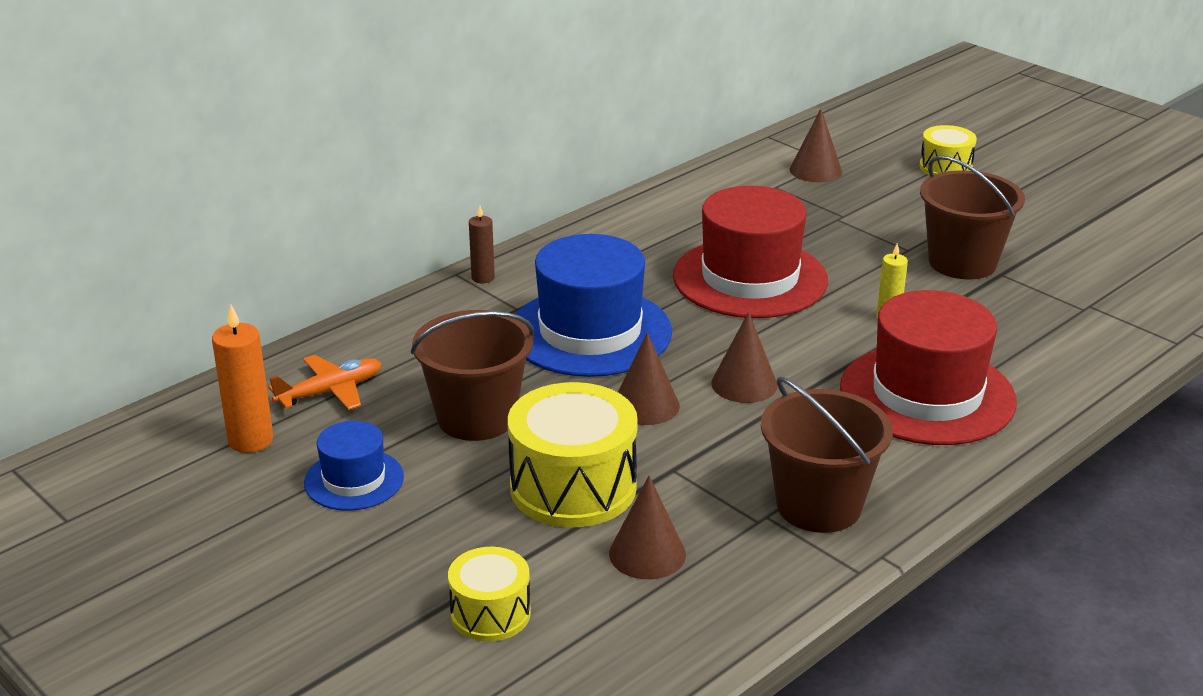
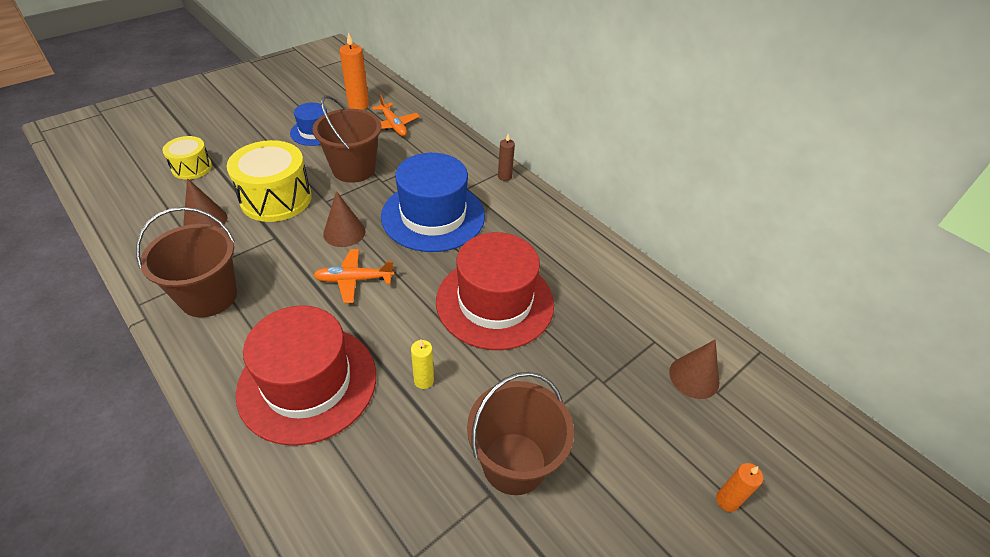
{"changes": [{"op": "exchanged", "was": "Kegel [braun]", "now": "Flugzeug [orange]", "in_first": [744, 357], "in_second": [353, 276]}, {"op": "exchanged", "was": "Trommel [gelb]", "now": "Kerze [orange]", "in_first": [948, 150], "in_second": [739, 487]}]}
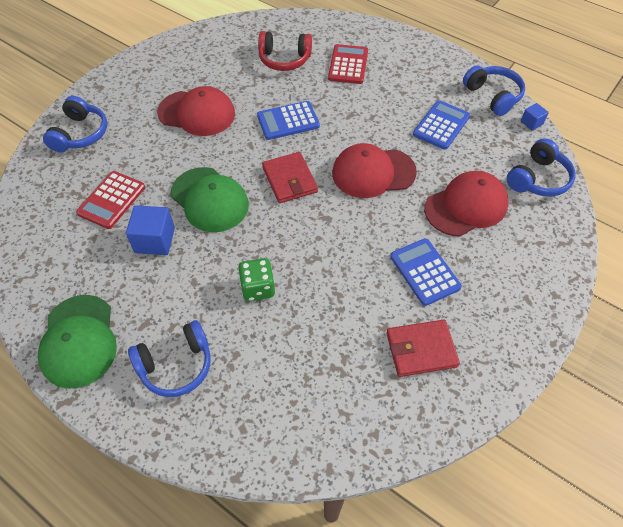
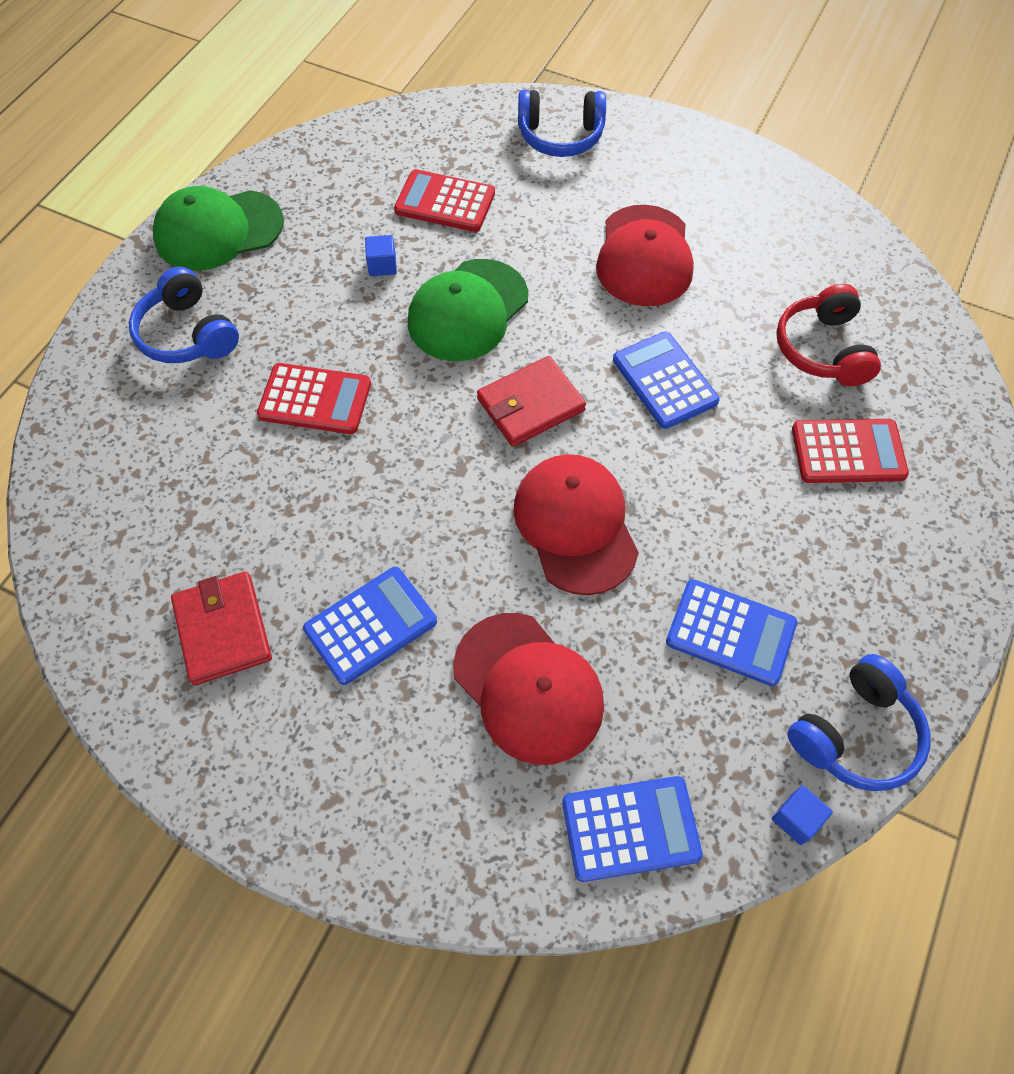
{"changes": [{"op": "exchanged", "was": "Spielwürfel [grün]", "now": "Taschenrechner [rot]", "in_first": [256, 279], "in_second": [314, 398]}, {"op": "size", "was": "Kubus [blau]", "in_first": [150, 230], "in_second": [381, 255], "ratio": 0.55}, {"op": "exchanged", "was": "Kopfhörer [blau]", "now": "Taschenrechner [blau]", "in_first": [541, 167], "in_second": [632, 829]}]}
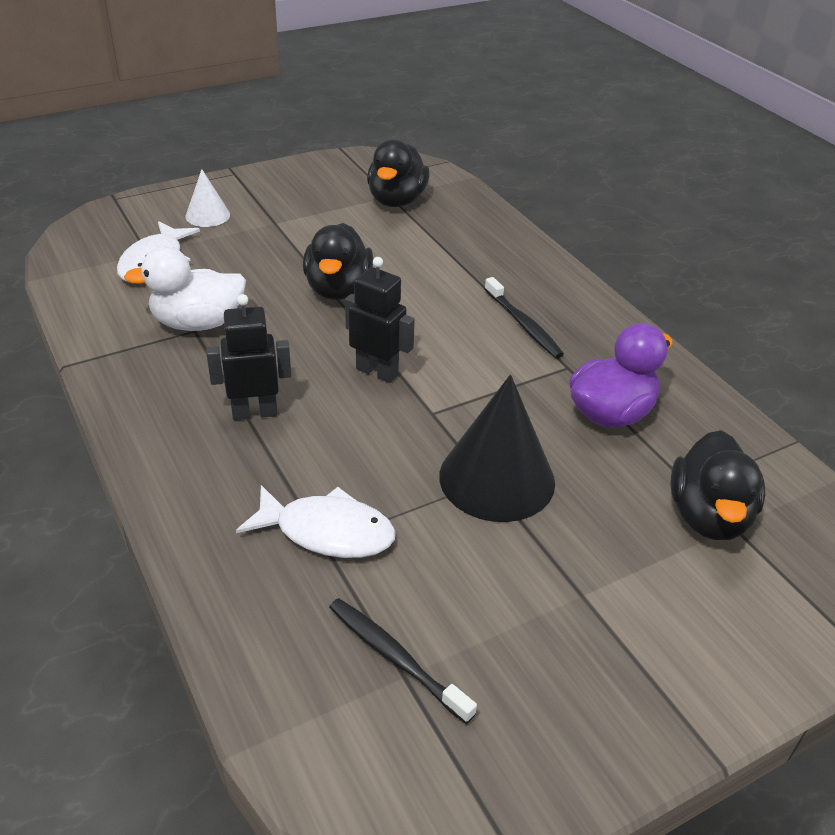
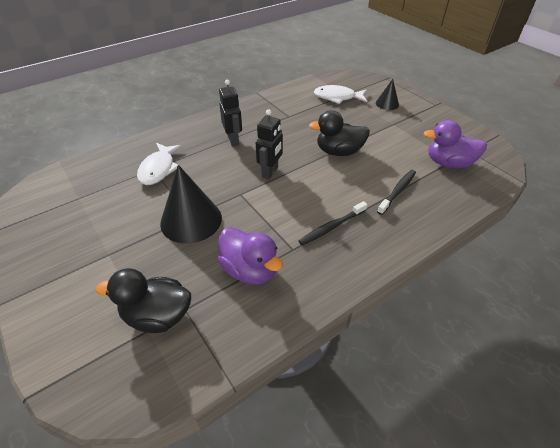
{"changes": [{"op": "colour", "was": "Kegel [weiß]", "now": "Kegel [schwarz]", "in_first": [207, 198], "in_second": [387, 94]}, {"op": "relocated", "was": "Zahnbürste [schwarz]", "in_first": [403, 661], "in_second": [396, 192]}, {"op": "colour", "was": "Ente [schwarz]", "now": "Ente [lila]", "in_first": [398, 173], "in_second": [455, 144]}, {"op": "missing", "was": "Ente [weiß]", "in_first": [185, 288]}]}
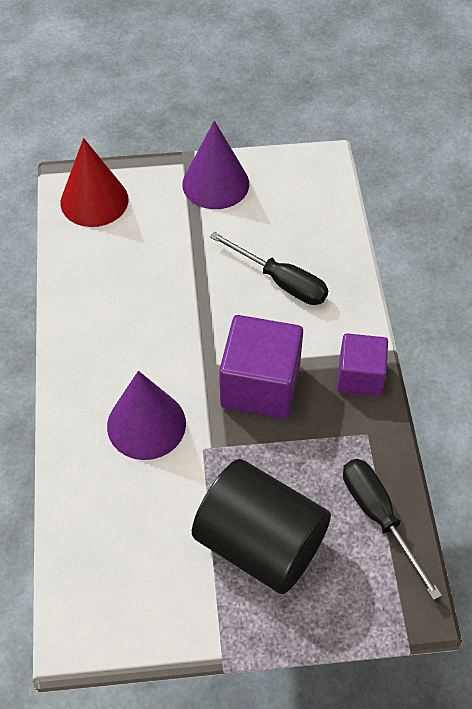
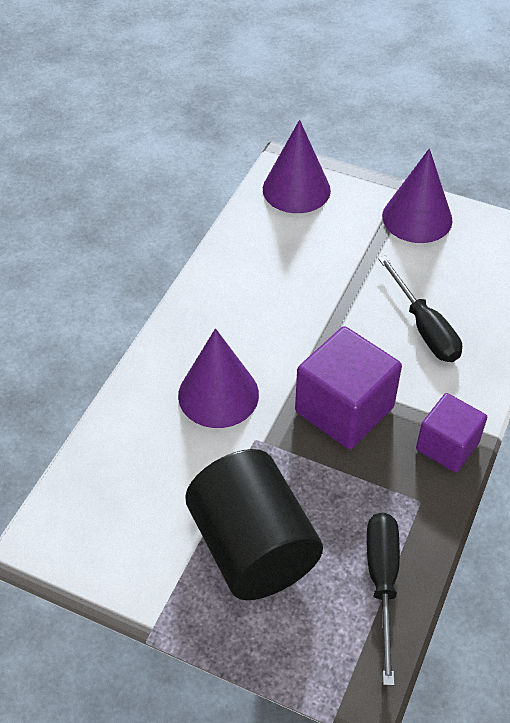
{"changes": [{"op": "colour", "was": "Kegel [rot]", "now": "Kegel [lila]", "in_first": [94, 182], "in_second": [297, 166]}]}
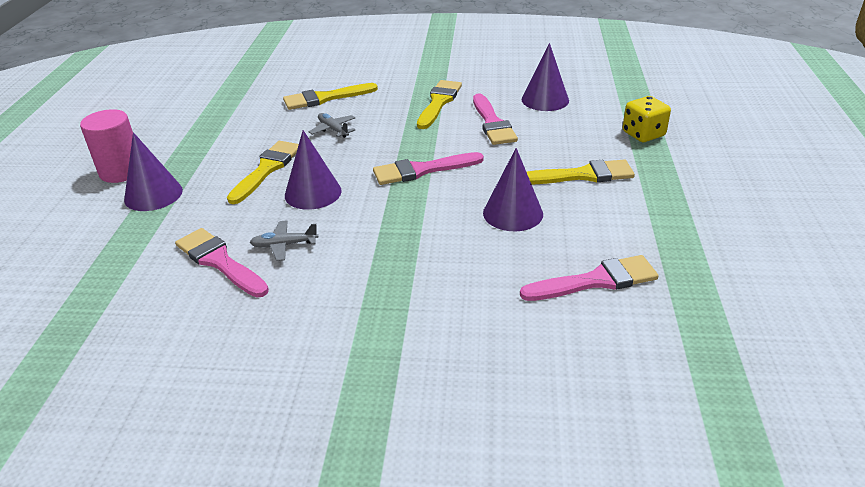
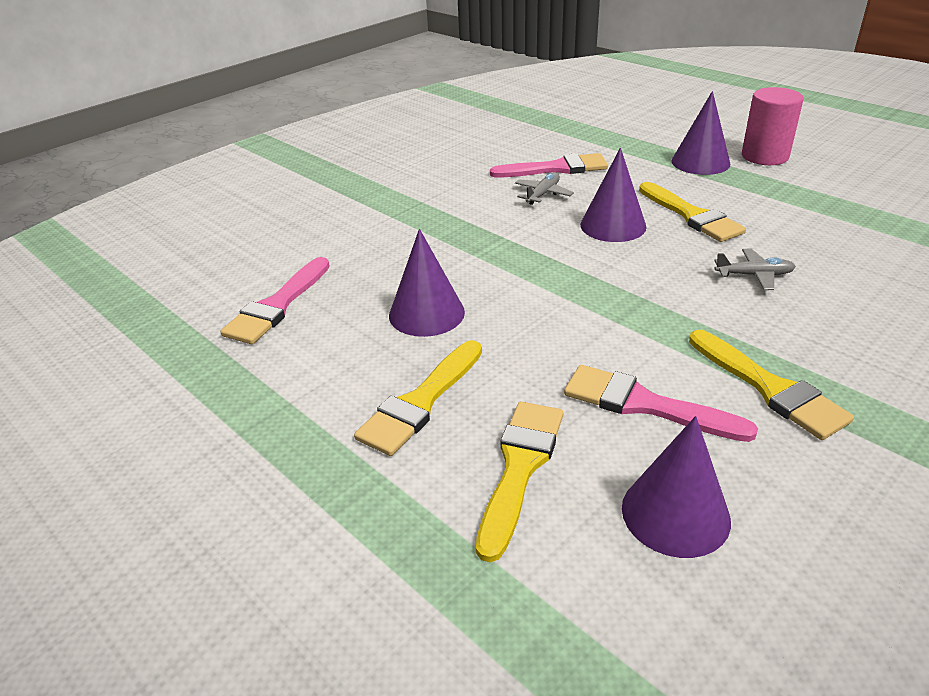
{"changes": [{"op": "relocated", "was": "Pinsel [gelb]", "in_first": [330, 96], "in_second": [519, 482]}, {"op": "missing", "was": "Pinsel [rosa]", "in_first": [428, 168]}, {"op": "missing", "was": "Spielwürfel [gelb]", "in_first": [647, 119]}]}
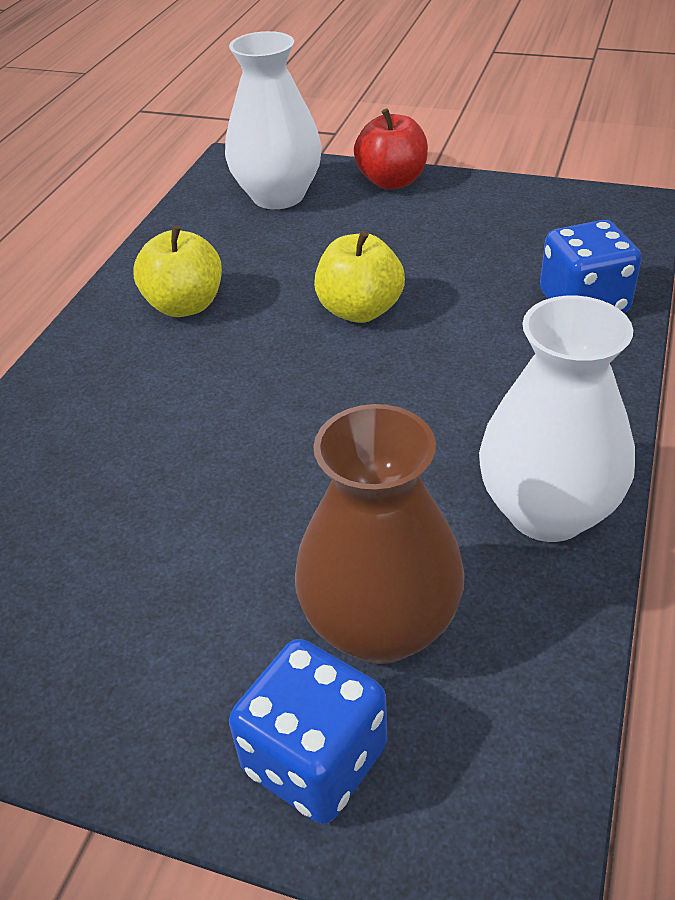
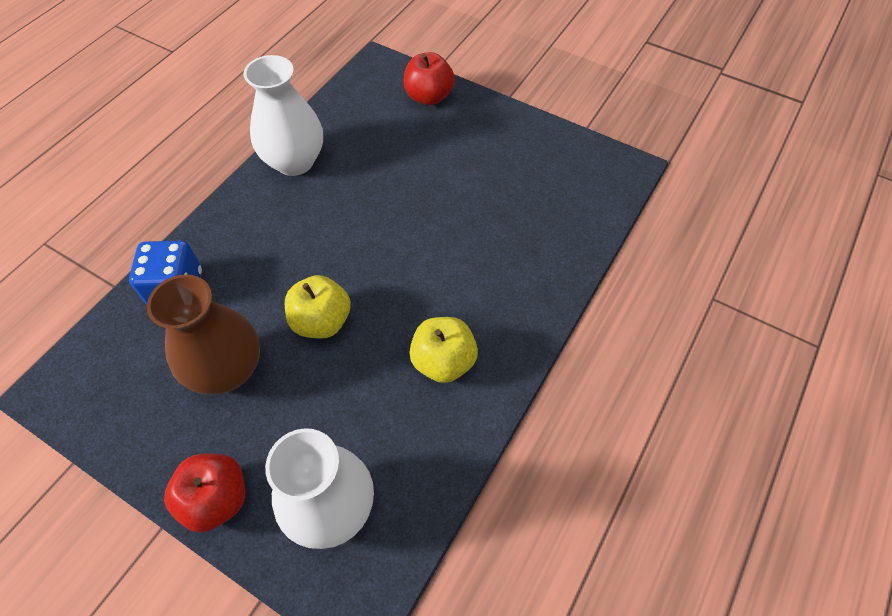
{"changes": [{"op": "relocated", "was": "Vase [braun]", "in_first": [379, 534], "in_second": [203, 334]}, {"op": "exchanged", "was": "Spielwürfel [blau]", "now": "Apfel [rot]", "in_first": [308, 731], "in_second": [429, 78]}]}
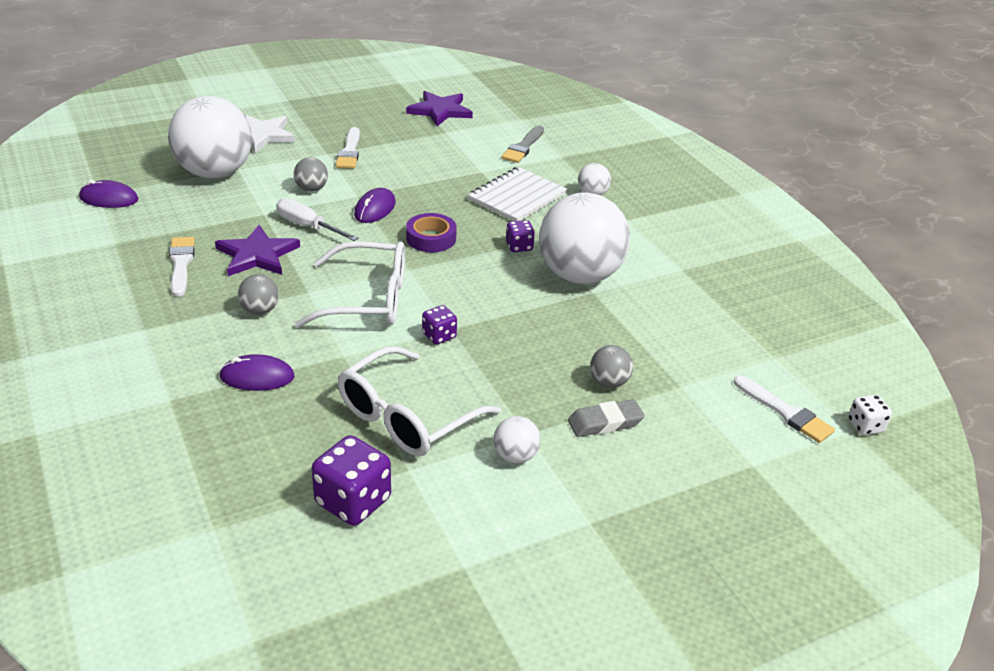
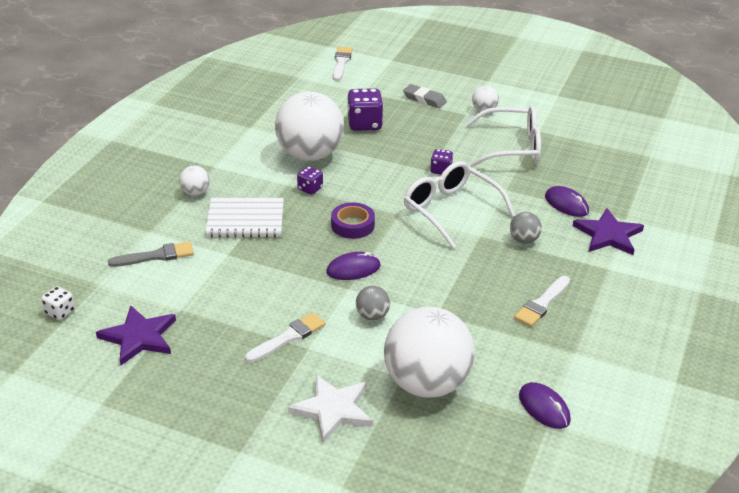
{"changes": [{"op": "relocated", "was": "Spielwürfel [weiß]", "in_first": [870, 415], "in_second": [58, 303]}, {"op": "relocated", "was": "Spielwürfel [lila]", "in_first": [351, 480], "in_second": [365, 109]}, {"op": "relocated", "was": "Stern [lila]", "in_first": [257, 250], "in_second": [608, 231]}, {"op": "missing", "was": "Schraubenzieher [weiß]", "in_first": [317, 219]}, {"op": "missing", "was": "Ball [grau]", "in_first": [611, 366]}]}
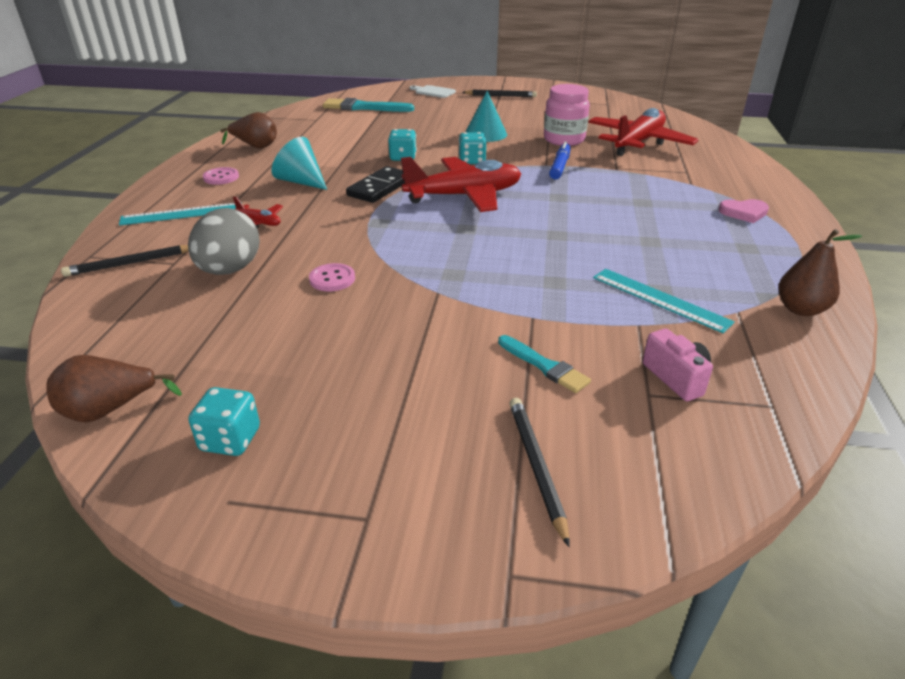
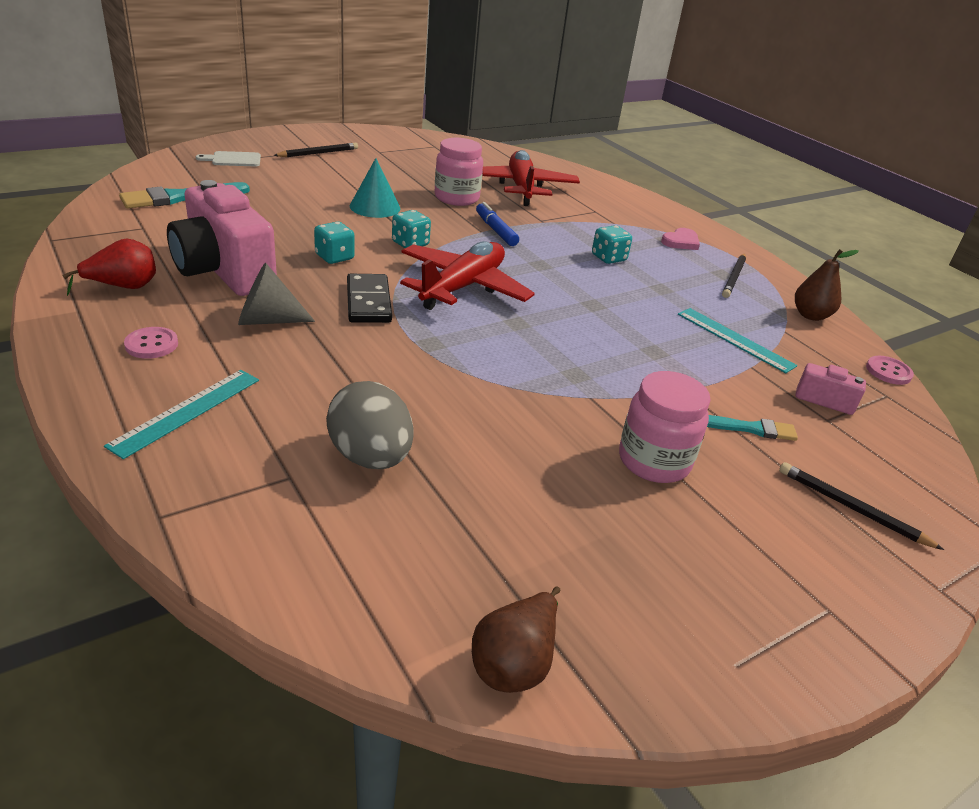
{"changes": [{"op": "colour", "was": "Birne [braun]", "now": "Birne [rot]", "in_first": [248, 130], "in_second": [109, 267]}, {"op": "appeared", "now": "Kamera [rosa]", "in_second": [222, 238]}, {"op": "colour", "was": "Kegel [türkis]", "now": "Kegel [grau]", "in_first": [299, 163], "in_second": [276, 294]}, {"op": "relocated", "was": "Spielwürfel [türkis]", "in_first": [224, 421], "in_second": [612, 244]}, {"op": "appeared", "now": "Einmachglas [rosa]", "in_second": [665, 427]}, {"op": "spun", "was": "Lineal [türkis]", "in_first": [664, 301], "in_second": [737, 340], "clockwise": 45}, {"op": "relocated", "was": "Bleistift [schwarz]", "in_first": [125, 261], "in_second": [734, 275]}, {"op": "relocated", "was": "Knopf [rosa]", "in_first": [332, 277], "in_second": [890, 370]}, {"op": "missing", "was": "Flugzeug [rot]", "in_first": [258, 212]}]}
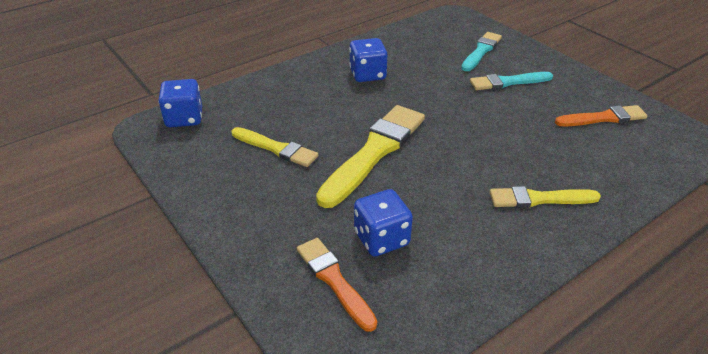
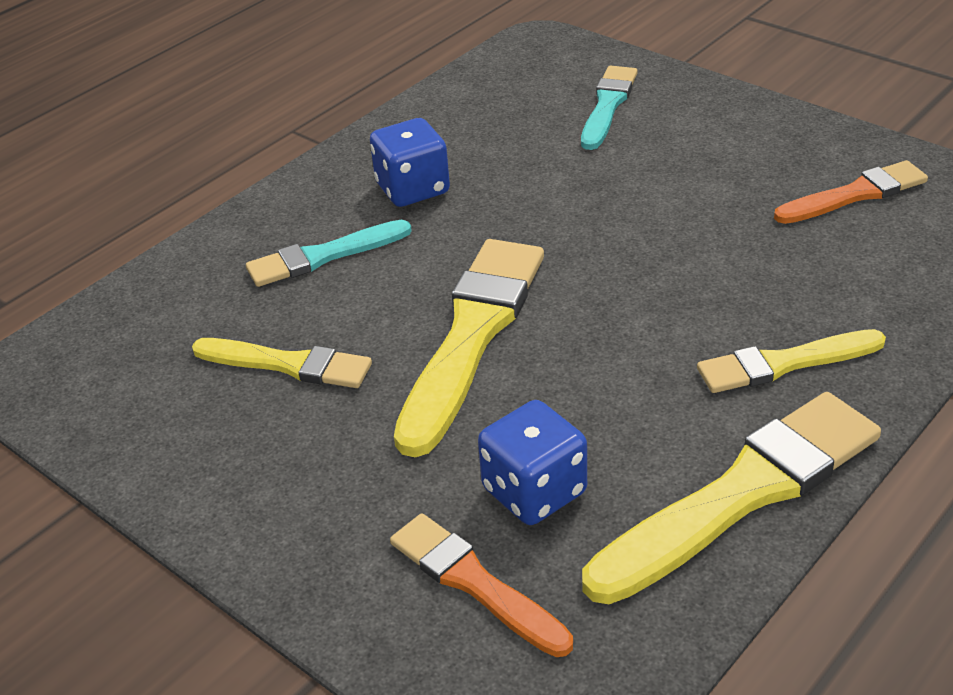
{"changes": [{"op": "relocated", "was": "Pinsel [türkis]", "in_first": [511, 81], "in_second": [329, 253]}, {"op": "appeared", "now": "Pinsel [gelb]", "in_second": [731, 498]}, {"op": "missing", "was": "Spielwürfel [blau]", "in_first": [180, 103]}]}
